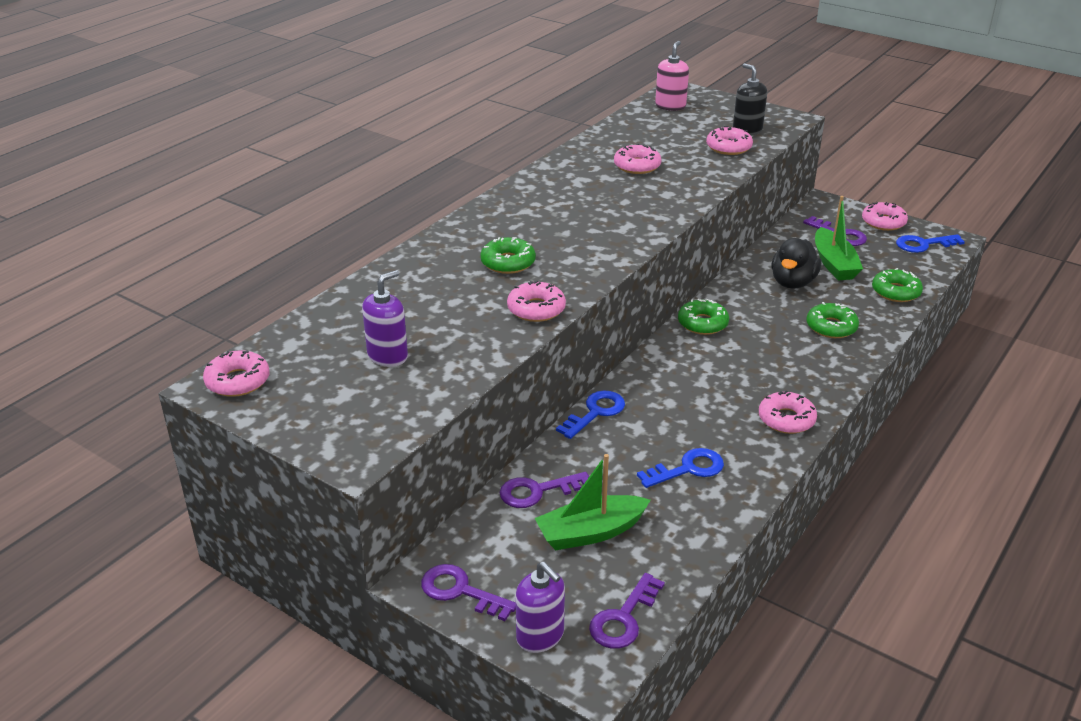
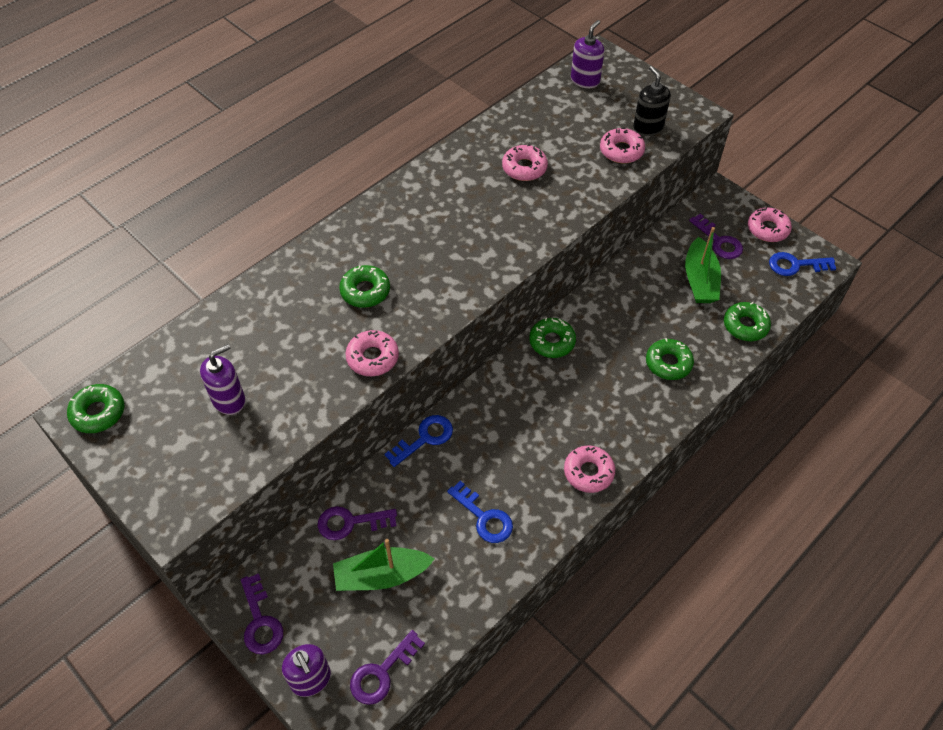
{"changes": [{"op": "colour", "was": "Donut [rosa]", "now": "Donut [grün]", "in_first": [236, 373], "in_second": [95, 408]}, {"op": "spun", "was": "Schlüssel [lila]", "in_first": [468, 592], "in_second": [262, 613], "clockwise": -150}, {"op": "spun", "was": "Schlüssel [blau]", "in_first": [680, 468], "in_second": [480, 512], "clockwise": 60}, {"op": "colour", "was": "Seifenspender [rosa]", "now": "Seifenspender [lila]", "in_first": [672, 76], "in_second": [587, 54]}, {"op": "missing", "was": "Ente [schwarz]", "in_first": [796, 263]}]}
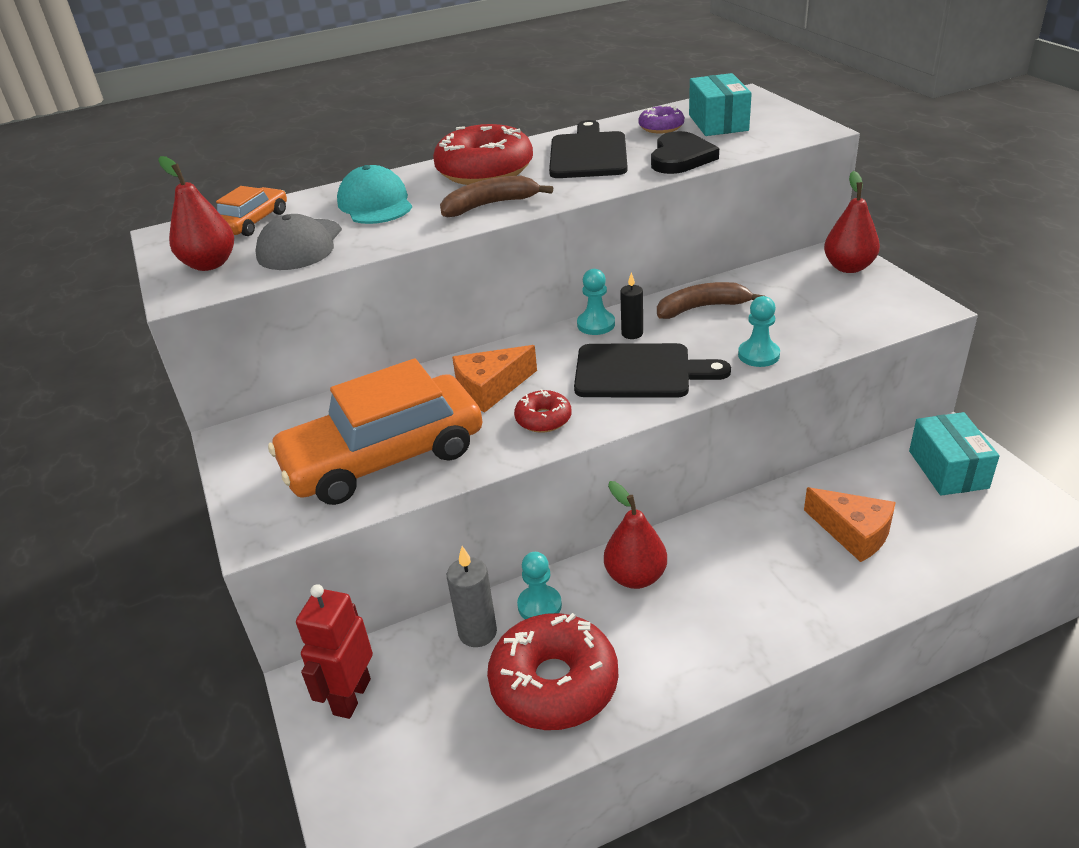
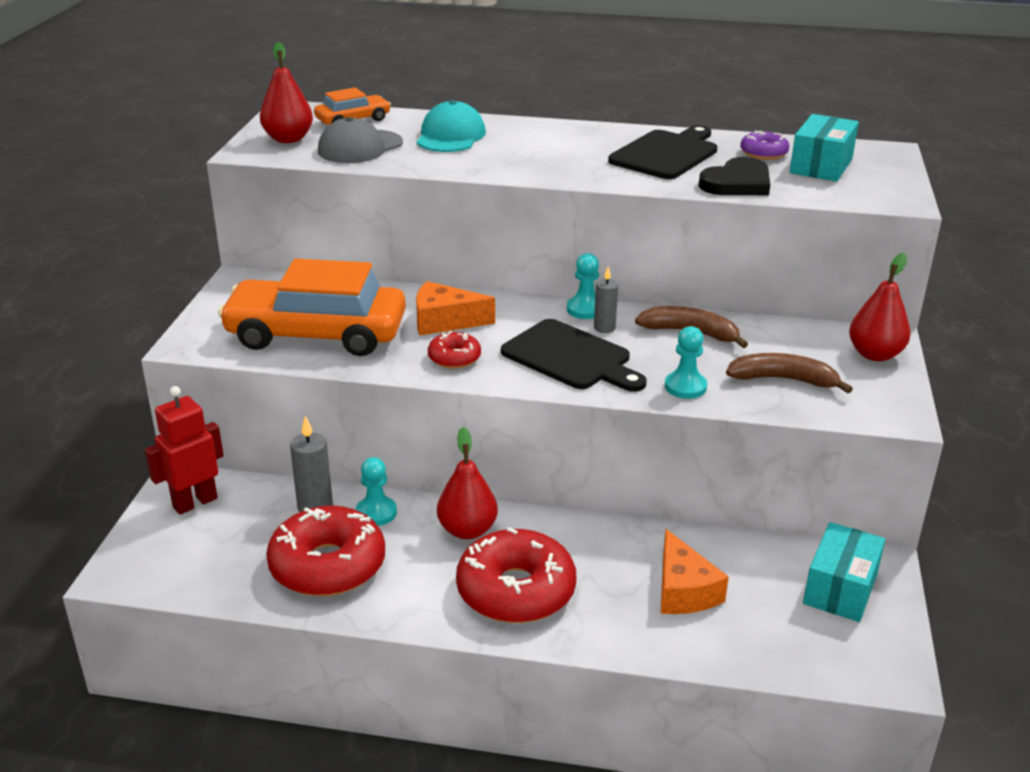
{"changes": [{"op": "relocated", "was": "Donut [rot]", "in_first": [483, 154], "in_second": [516, 575]}, {"op": "colour", "was": "Kerze [schwarz]", "now": "Kerze [grau]", "in_first": [631, 305], "in_second": [606, 299]}, {"op": "relocated", "was": "Banane [braun]", "in_first": [496, 196], "in_second": [789, 373]}]}
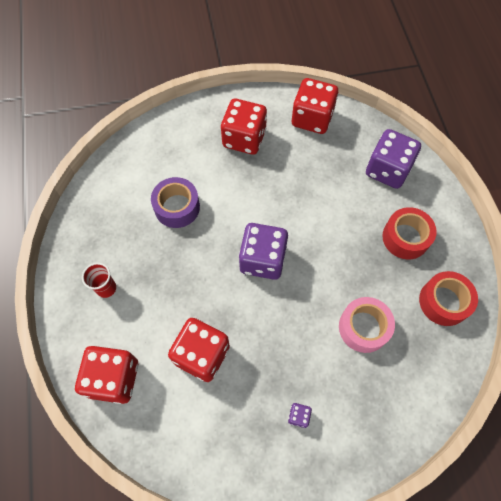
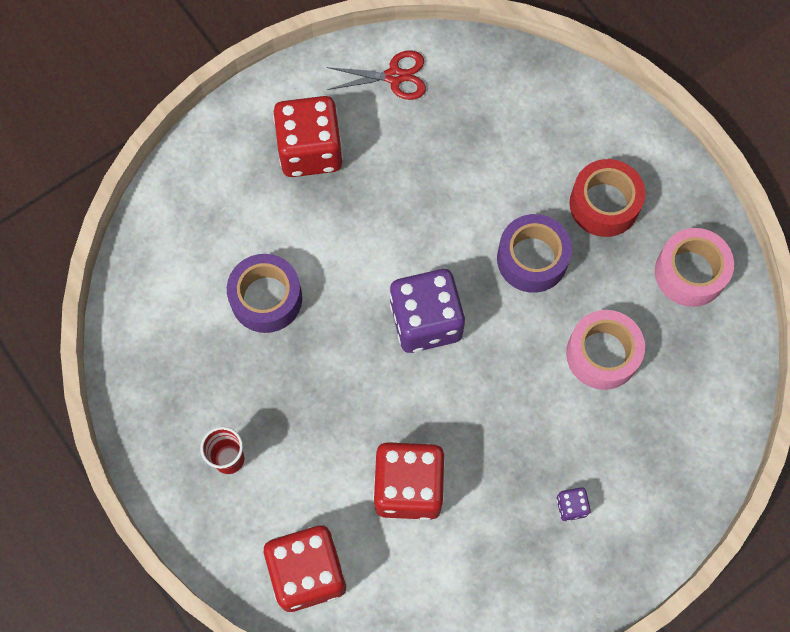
{"changes": [{"op": "exchanged", "was": "Spielwürfel [rot]", "now": "Schere [rot]", "in_first": [315, 106], "in_second": [376, 75]}, {"op": "appeared", "now": "Klebeband [lila]", "in_second": [534, 253]}, {"op": "colour", "was": "Klebeband [rot]", "now": "Klebeband [rosa]", "in_first": [448, 298], "in_second": [694, 267]}, {"op": "missing", "was": "Spielwürfel [lila]", "in_first": [393, 159]}]}
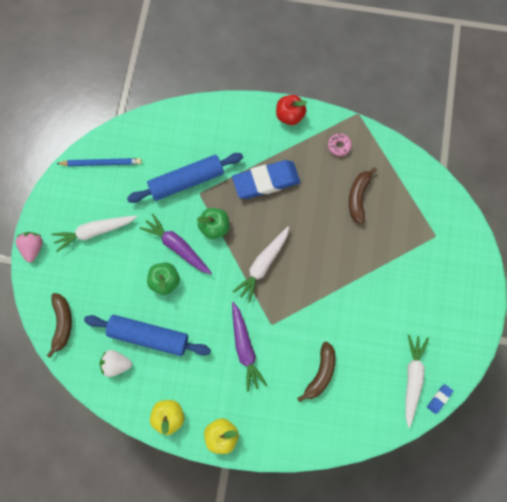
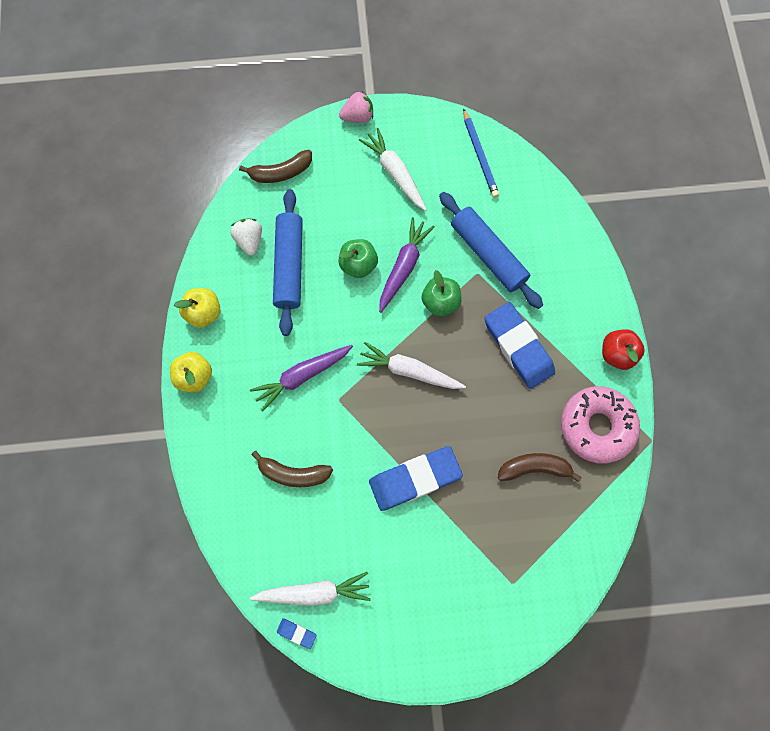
{"changes": [{"op": "appeared", "now": "Radiergummi [blau]", "in_second": [416, 478]}, {"op": "size", "was": "Donut [rosa]", "in_first": [340, 144], "in_second": [600, 425], "ratio": 2.38}]}
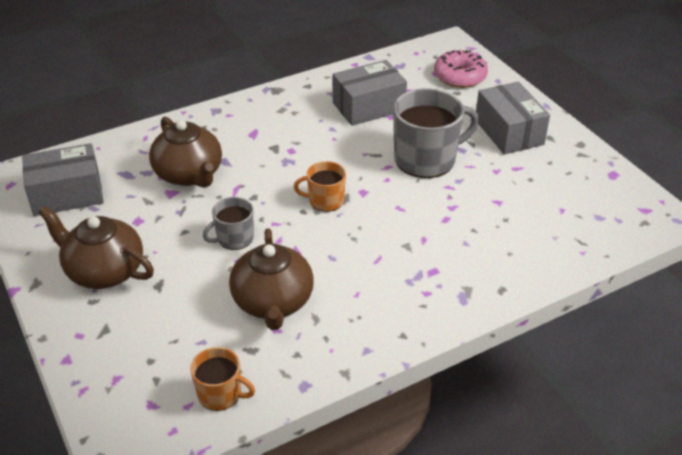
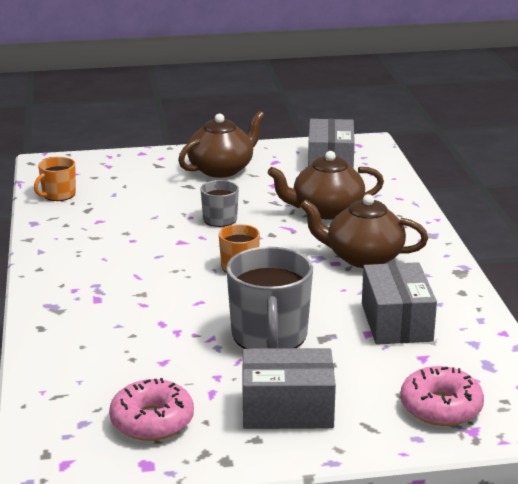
{"changes": [{"op": "appeared", "now": "Donut [rosa]", "in_second": [151, 409]}, {"op": "relocated", "was": "Teekanne [braun]", "in_first": [271, 279], "in_second": [364, 231]}]}
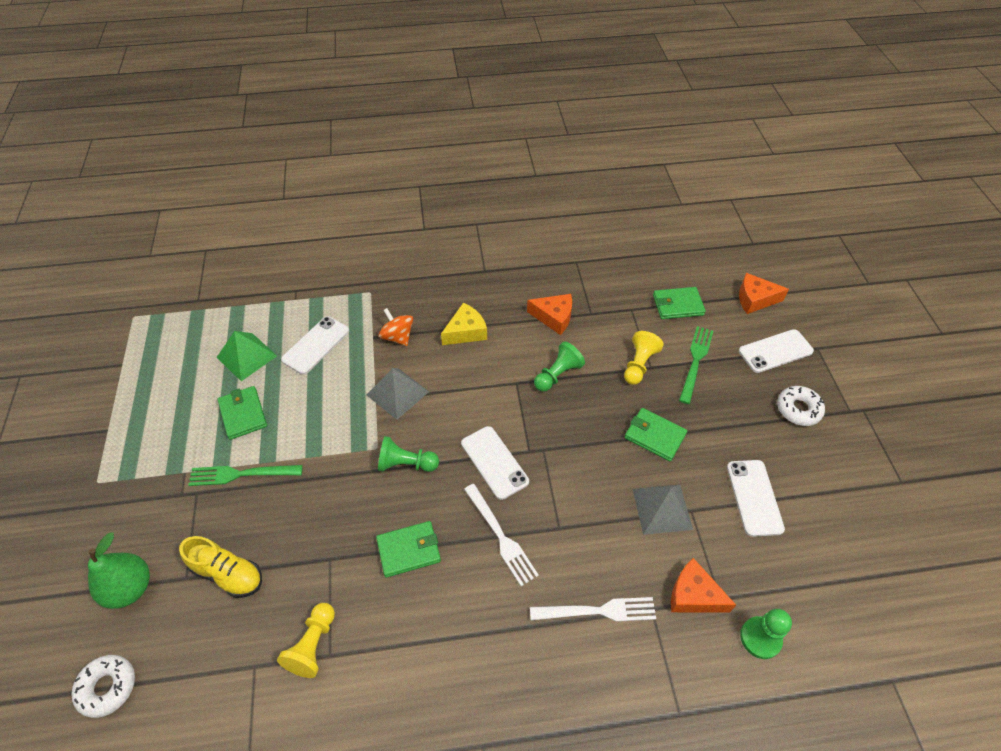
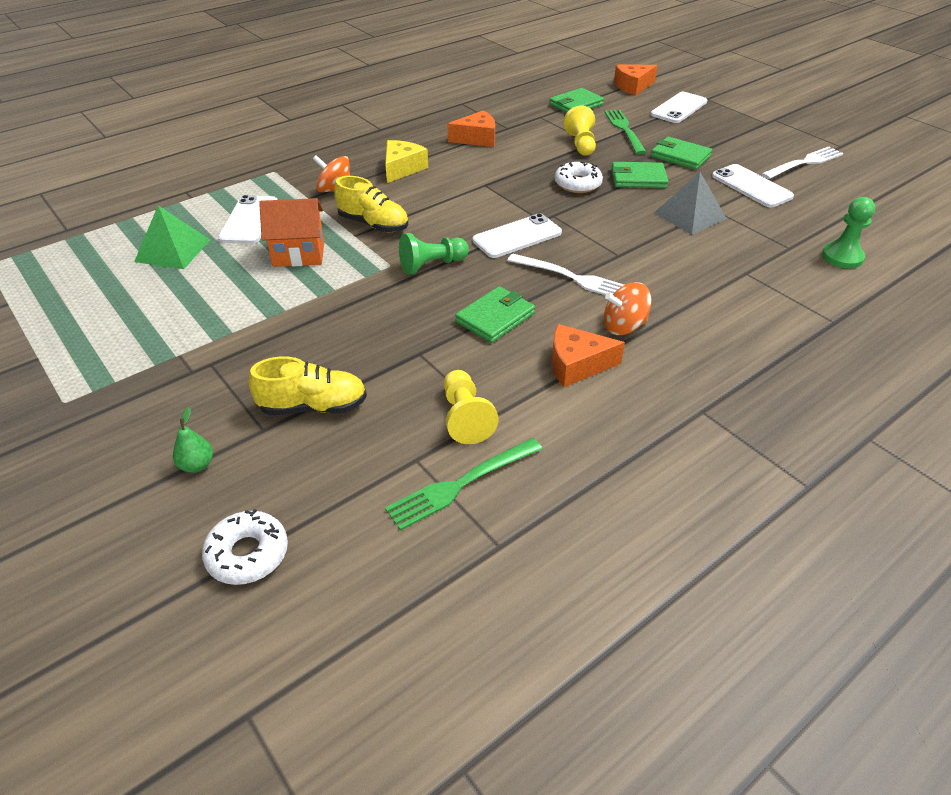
{"changes": [{"op": "size", "was": "Birne [grün]", "in_first": [119, 570], "in_second": [193, 440], "ratio": 0.51}, {"op": "appeared", "now": "Haus [orange]", "in_second": [291, 232]}, {"op": "exchanged", "was": "Pyramide [grau]", "now": "Schuh [gelb]", "in_first": [398, 394], "in_second": [371, 204]}, {"op": "relocated", "was": "Gabel [grün]", "in_first": [245, 475], "in_second": [463, 484]}, {"op": "spun", "was": "Handy [weiß]", "in_first": [495, 463], "in_second": [517, 235], "clockwise": -60}, {"op": "relocated", "was": "Käse [orange]", "in_first": [703, 585], "in_second": [588, 355]}, {"op": "relocated", "was": "Donut [weiß]", "in_first": [801, 406], "in_second": [579, 177]}, {"op": "appeared", "now": "Kreisel [orange]", "in_second": [628, 308]}, {"op": "relocated", "was": "Geldbörse [grün]", "in_first": [242, 413], "in_second": [681, 153]}, {"op": "relocated", "was": "Gabel [weiß]", "in_first": [593, 609], "in_second": [802, 163]}, {"op": "missing", "was": "Bauer [grün]", "in_first": [559, 366]}]}
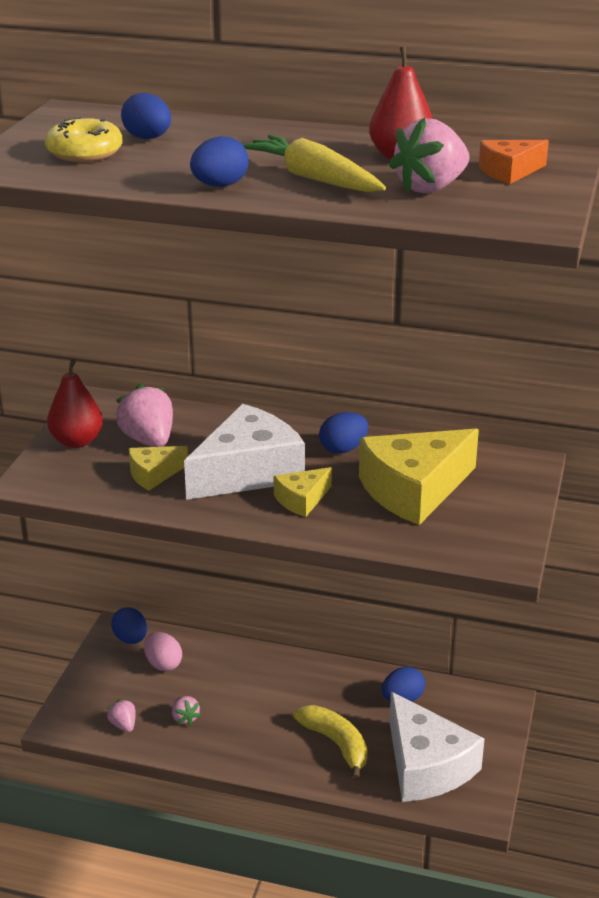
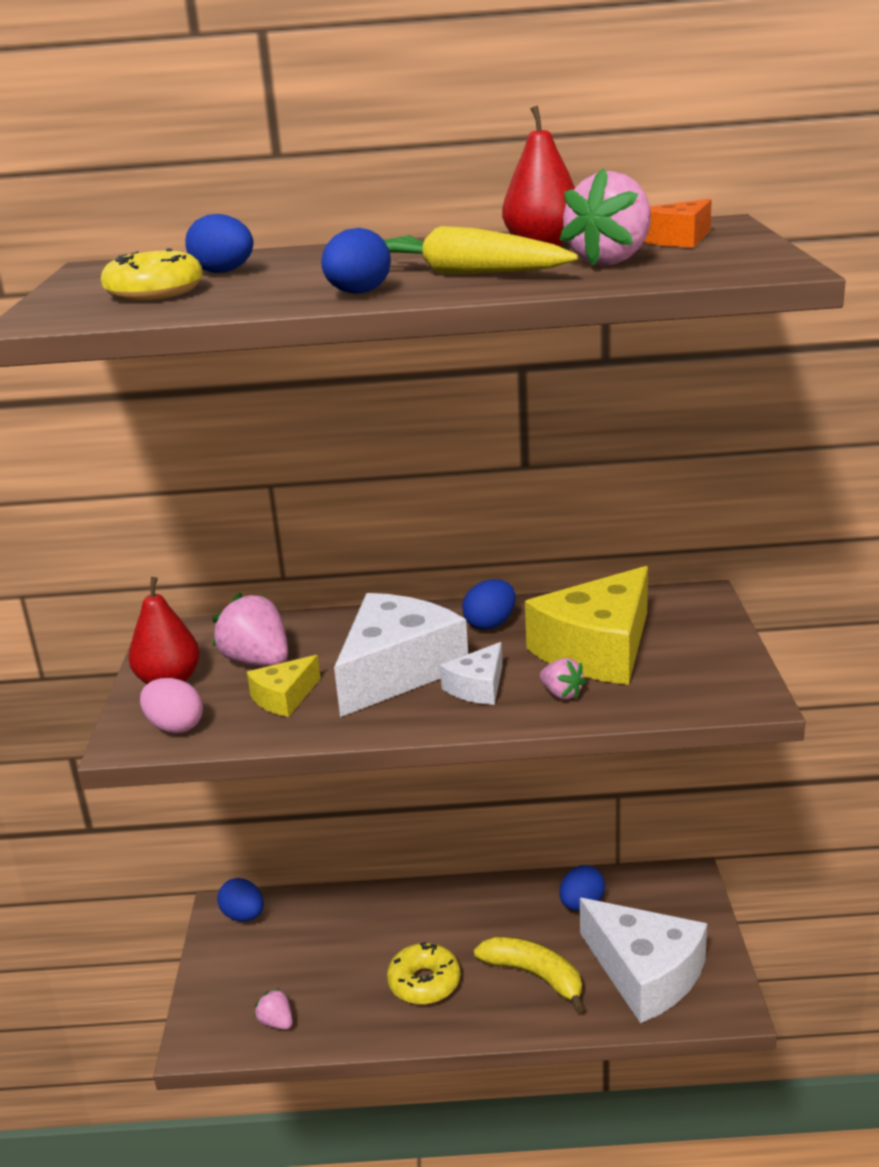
{"changes": [{"op": "relocated", "was": "Ei [rosa]", "in_first": [163, 651], "in_second": [171, 706]}, {"op": "appeared", "now": "Donut [gelb]", "in_second": [423, 973]}, {"op": "colour", "was": "Käse [gelb]", "now": "Käse [weiß]", "in_first": [303, 492], "in_second": [471, 673]}, {"op": "relocated", "was": "Erdbeere [rosa]", "in_first": [186, 710], "in_second": [563, 679]}]}
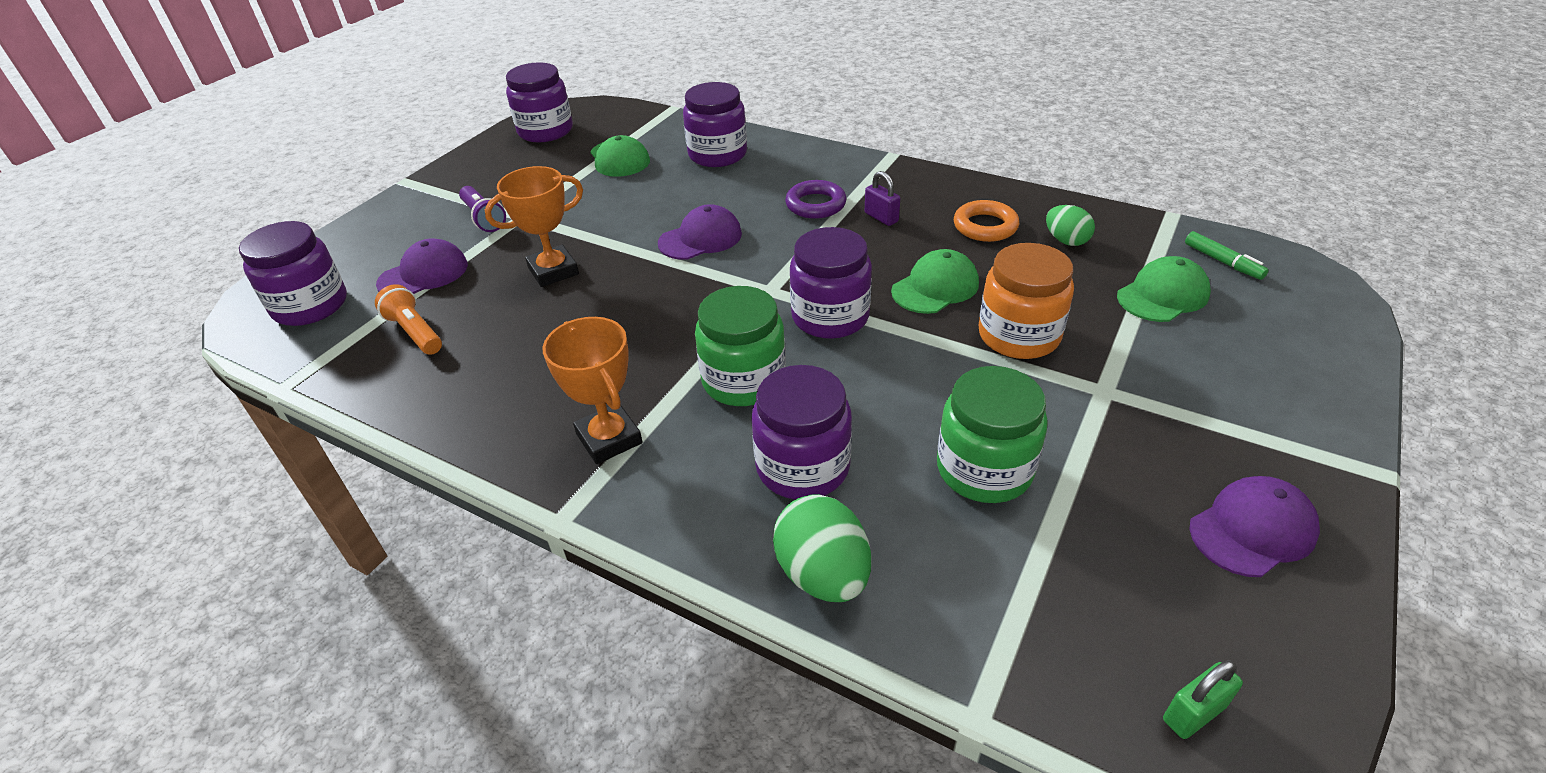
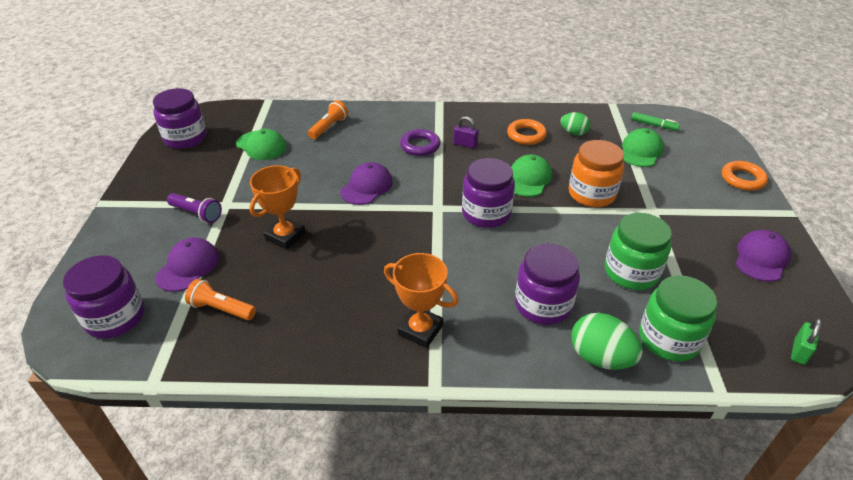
{"changes": [{"op": "exchanged", "was": "Einmachglas [lila]", "now": "Taschenlampe [orange]", "in_first": [715, 124], "in_second": [328, 119]}, {"op": "relocated", "was": "Einmachglas [grün]", "in_first": [740, 346], "in_second": [678, 318]}, {"op": "appeared", "now": "Ring [orange]", "in_second": [745, 176]}]}
